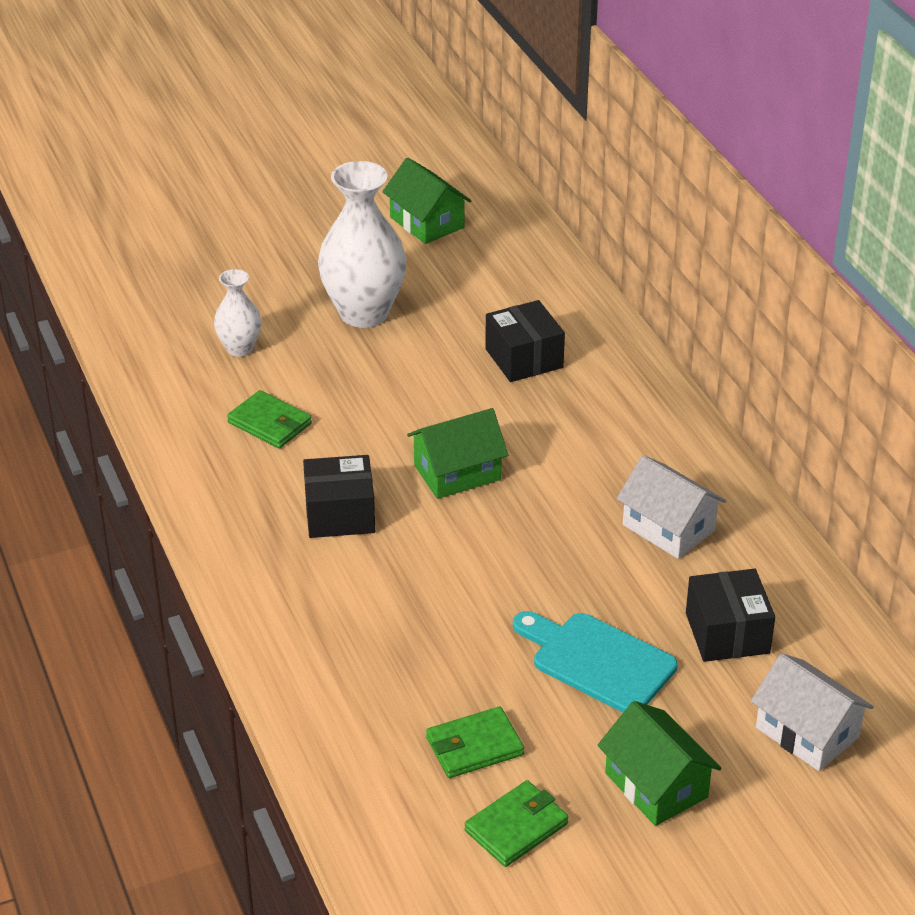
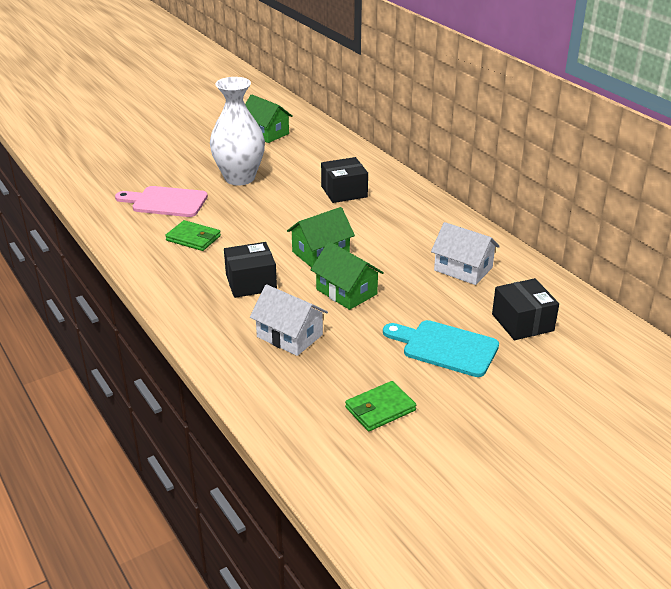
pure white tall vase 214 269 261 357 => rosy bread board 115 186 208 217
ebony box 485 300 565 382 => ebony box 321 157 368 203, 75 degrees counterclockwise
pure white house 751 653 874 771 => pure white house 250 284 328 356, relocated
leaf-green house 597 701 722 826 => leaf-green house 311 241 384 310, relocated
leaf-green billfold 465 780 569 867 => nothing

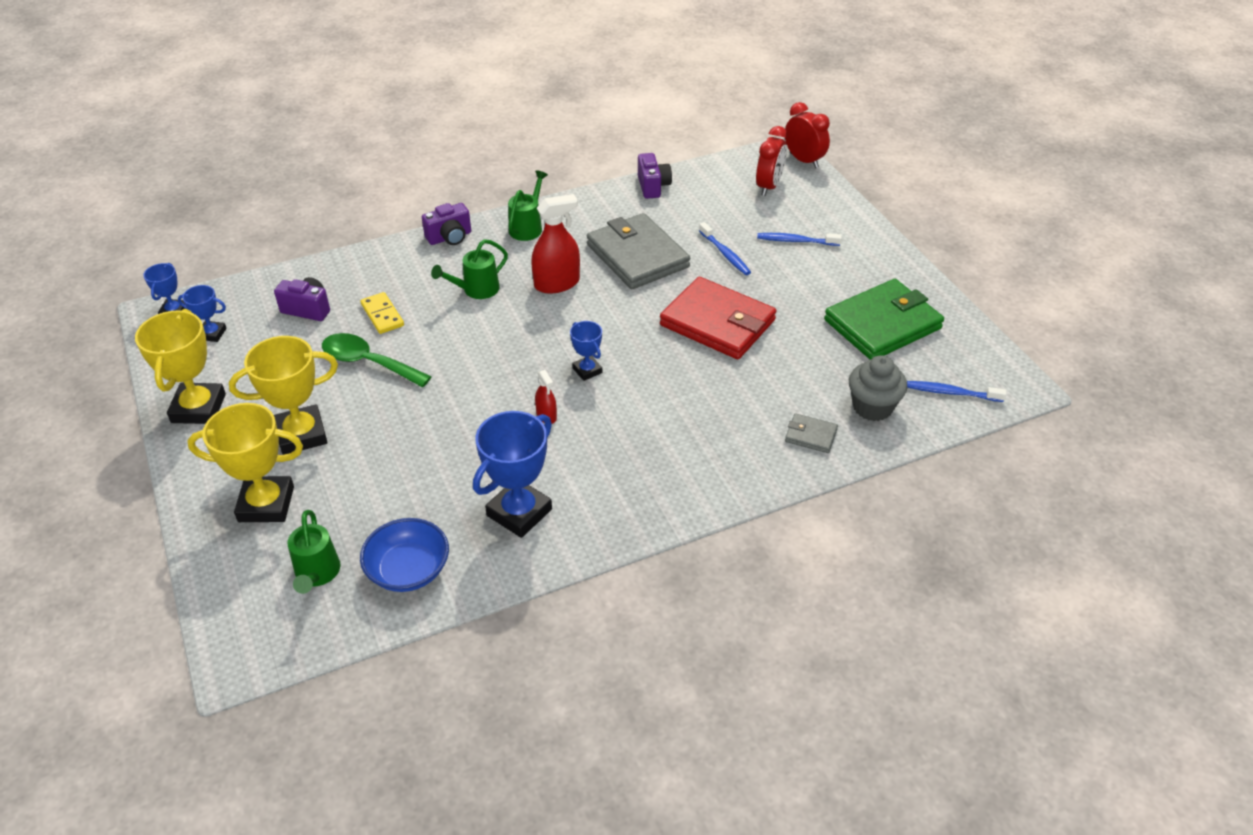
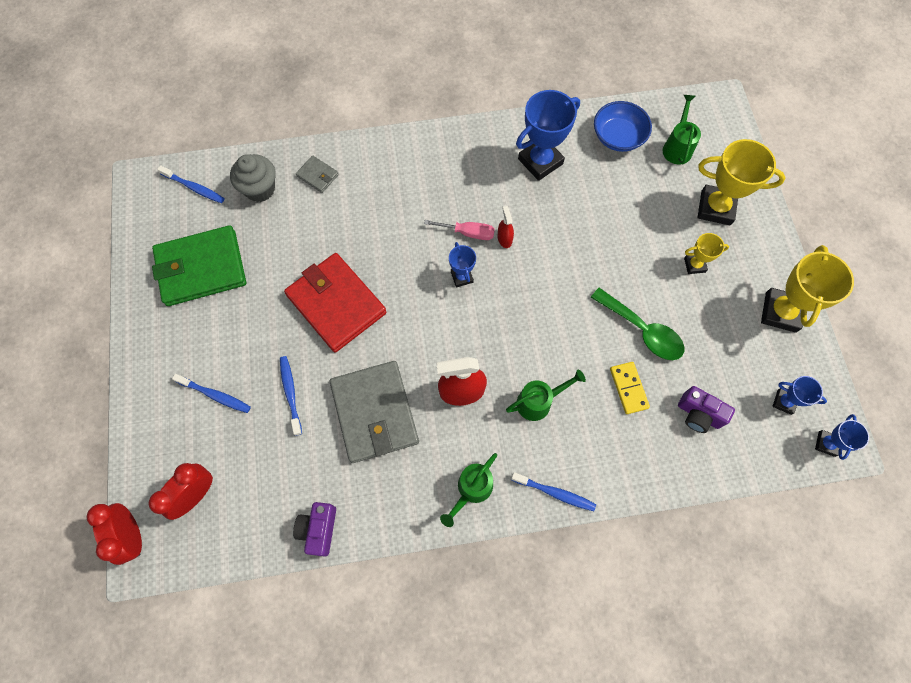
purple compact camera 422 203 471 245 => blue toothbrush 511 472 596 511
yellow award cup 229 336 338 455 => yellow award cup 684 233 729 274, x0.53
nothing => rosy hand screwdriver 424 220 495 240

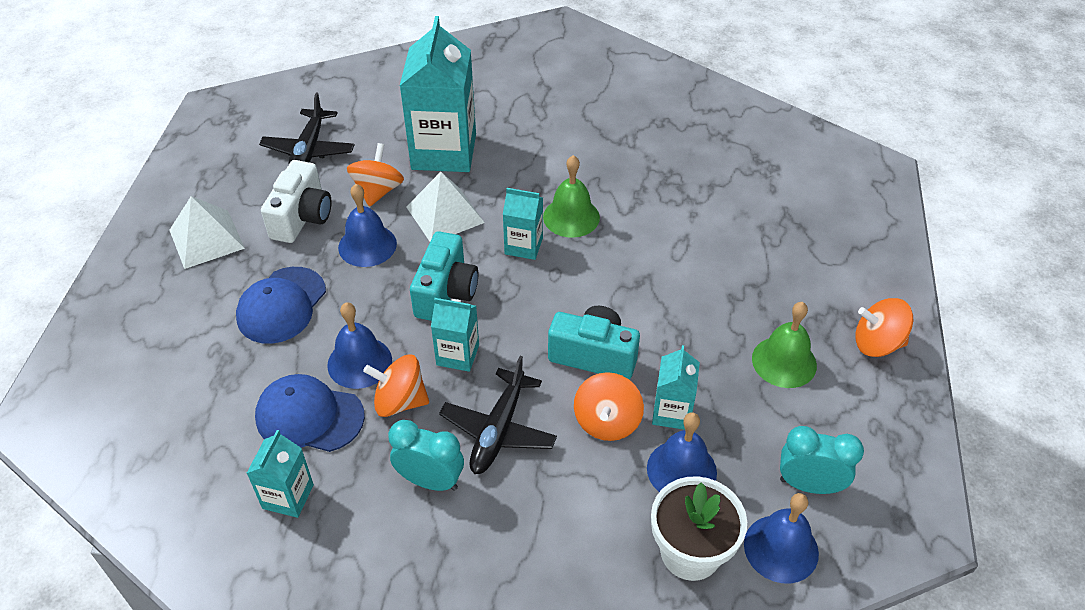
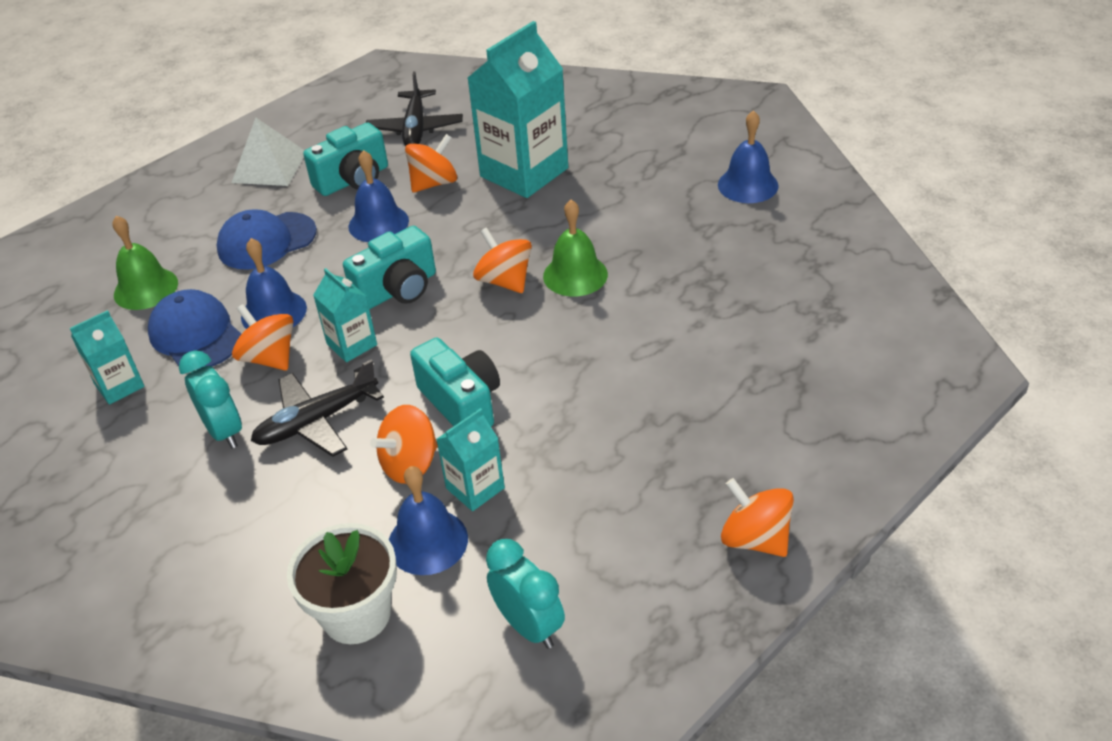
ebony aeroplane 259 93 354 165 => ebony aeroplane 366 72 463 146, 45 degrees counterclockwise
pure white compact camera 261 160 331 243 => aqua compact camera 303 123 388 196
pure white pyramid 406 172 485 241 => nothing
aqua juice carton 503 188 543 260 => bright orange spinning top 473 227 532 293
leaf-green bell 752 302 817 388 => leaf-green bell 112 215 178 310, relocated
blue bell 744 493 819 584 => blue bell 718 110 779 203, relocated

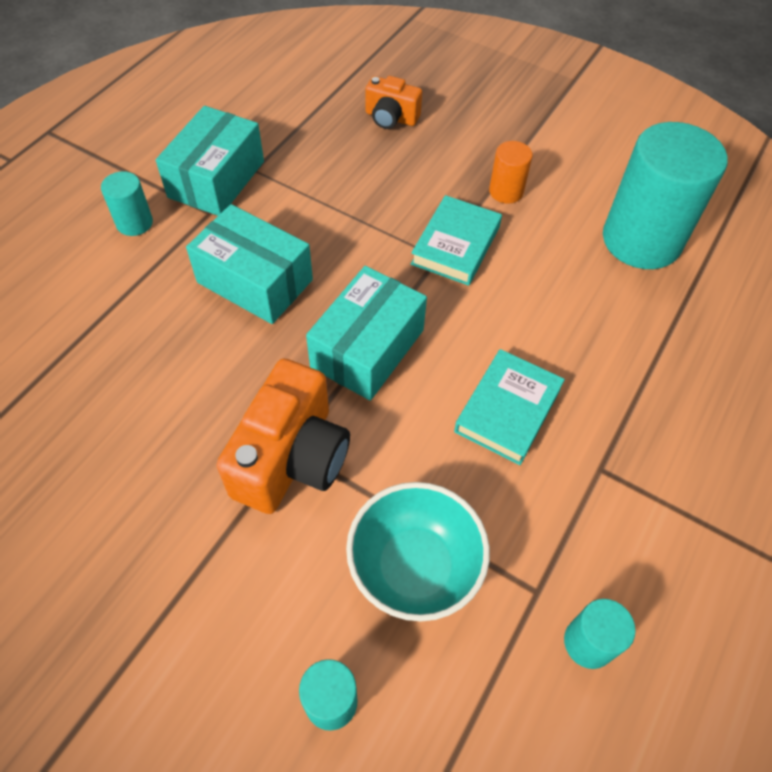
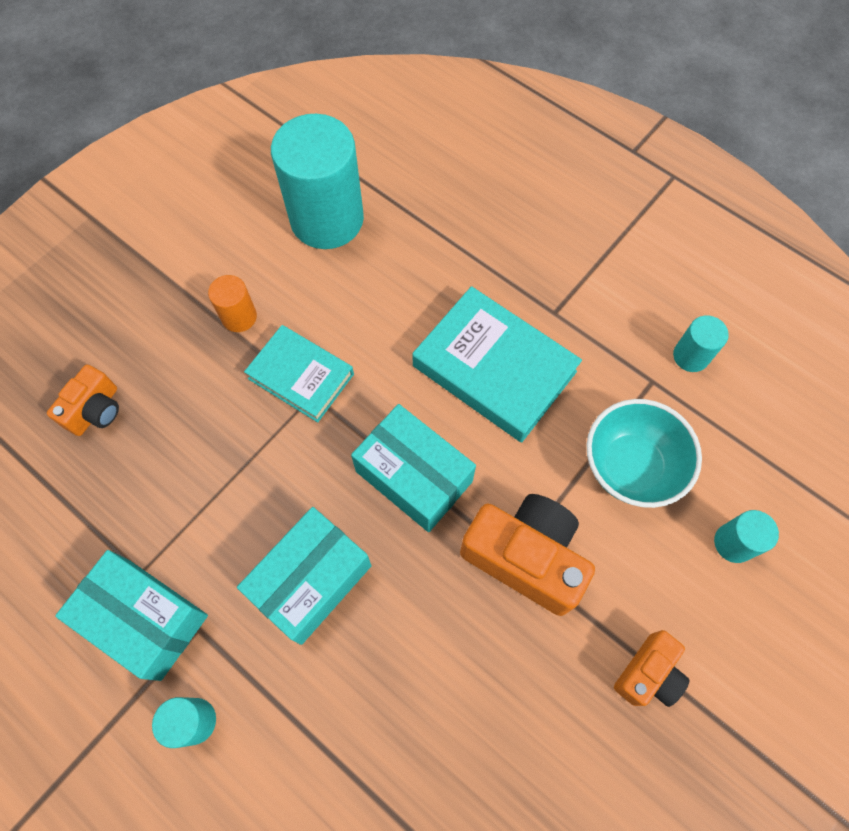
aqua book 454 349 565 465 => aqua book 412 286 582 443, x1.56
nothing => bright orange compact camera 614 630 690 707

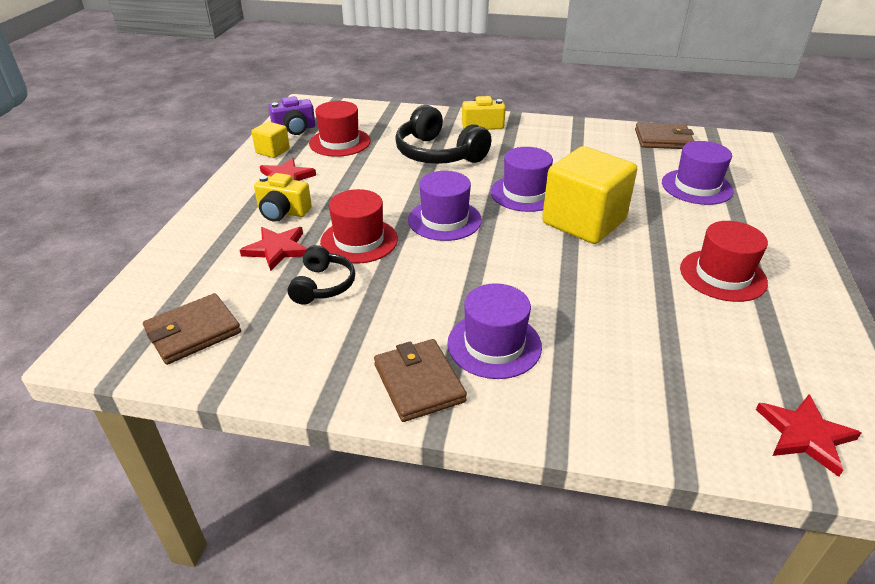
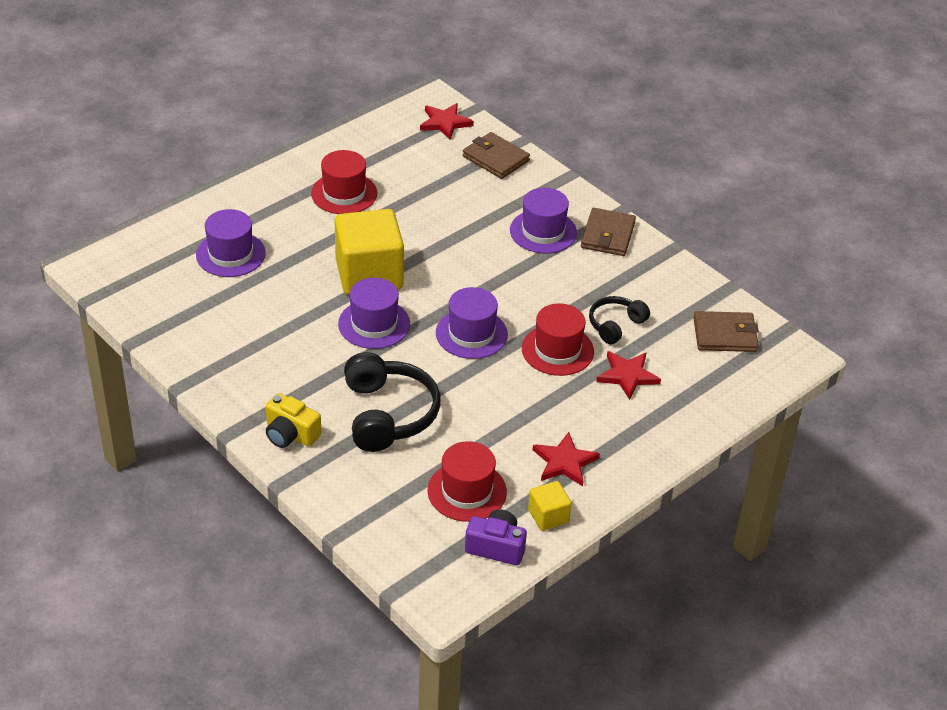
russet billfold 635 122 694 149 => russet billfold 463 132 530 179, relocated
yellow compact camera 254 173 312 222 => nothing

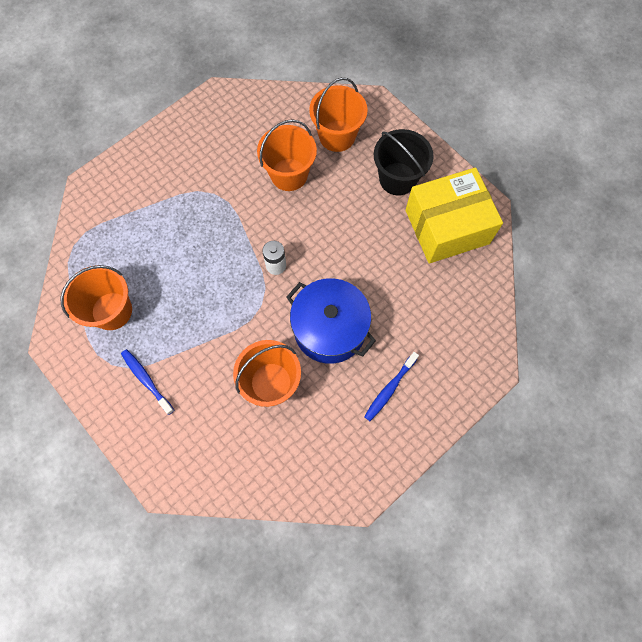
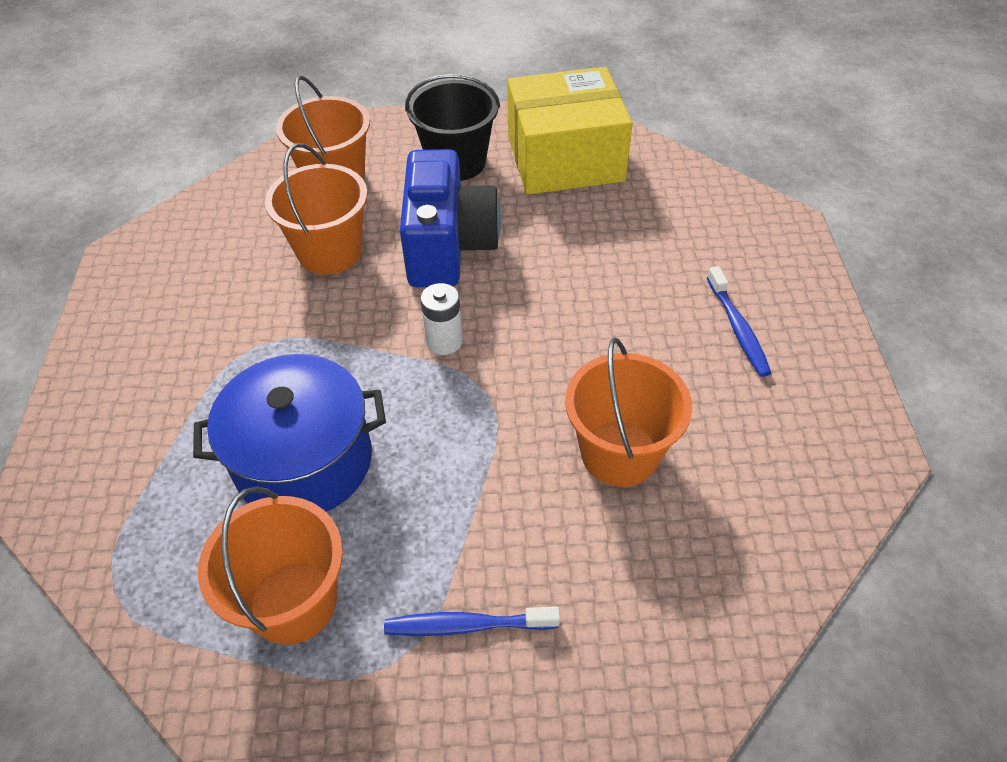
yellow box 406 167 503 264 => yellow box 507 67 633 194, 60 degrees clockwise
blue stockpot 286 278 376 364 => blue stockpot 193 354 386 512, relocated
nothing => blue compact camera 400 149 501 287

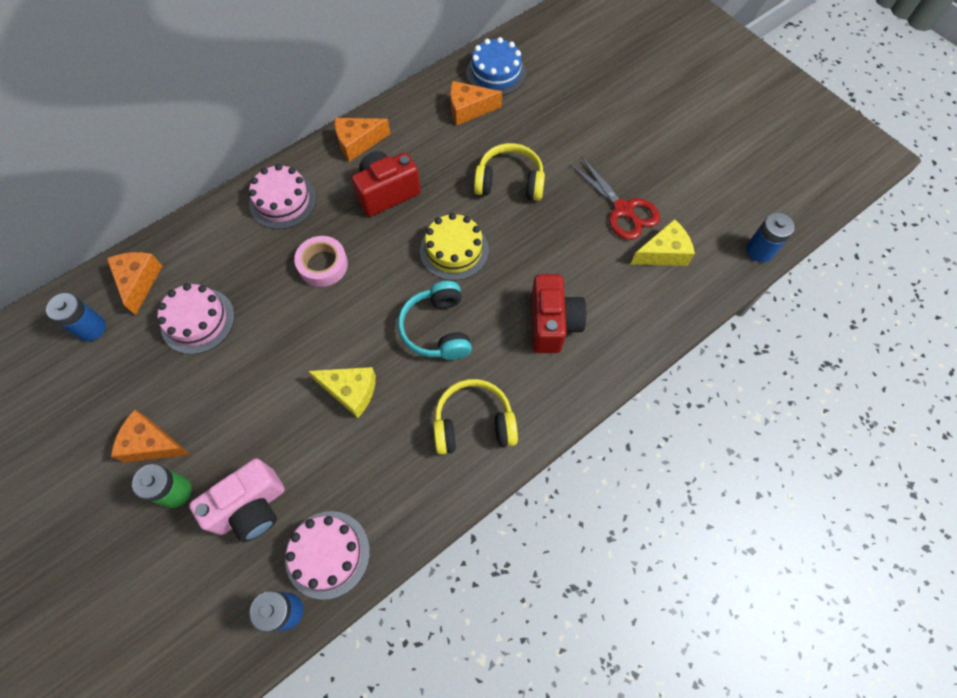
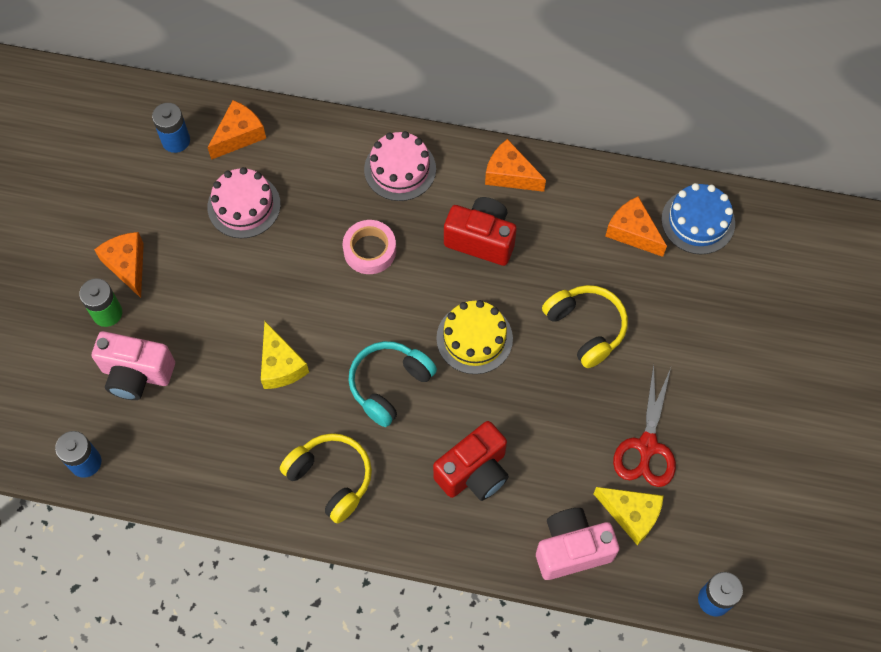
rosy gateau 285 511 370 600 => nothing
nothing => rosy compact camera 536 508 619 580

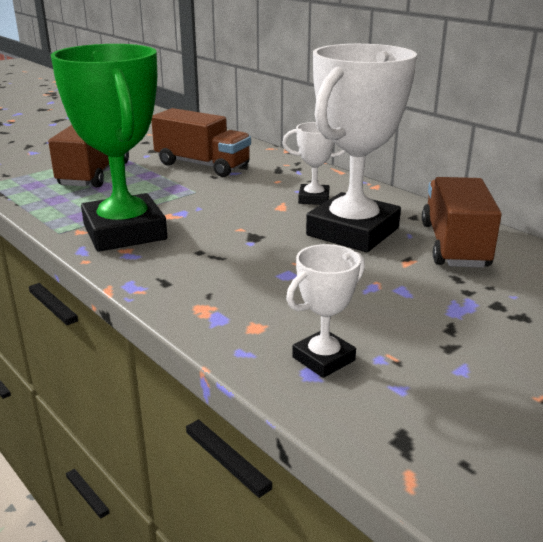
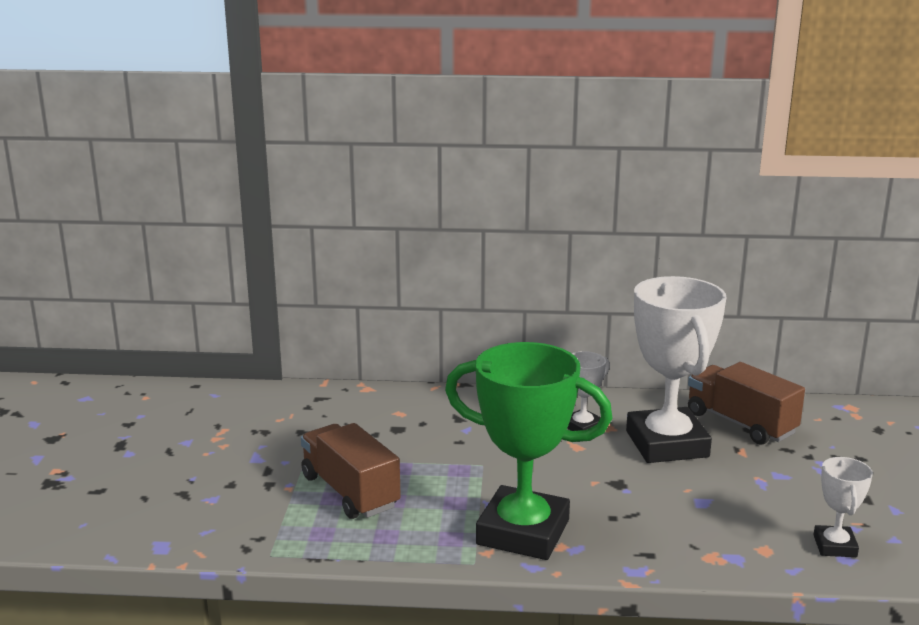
russet truck 151 108 251 177 => nothing

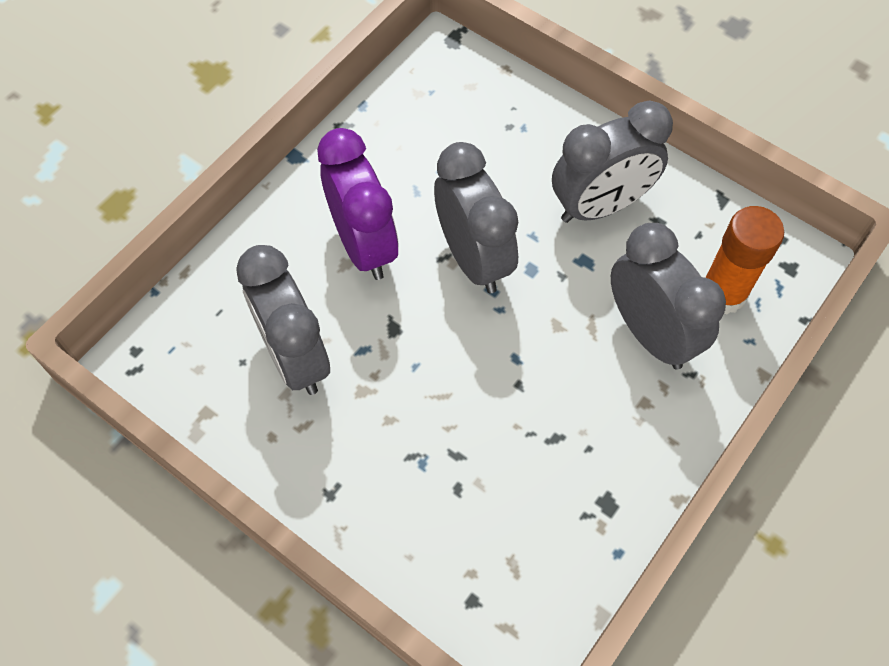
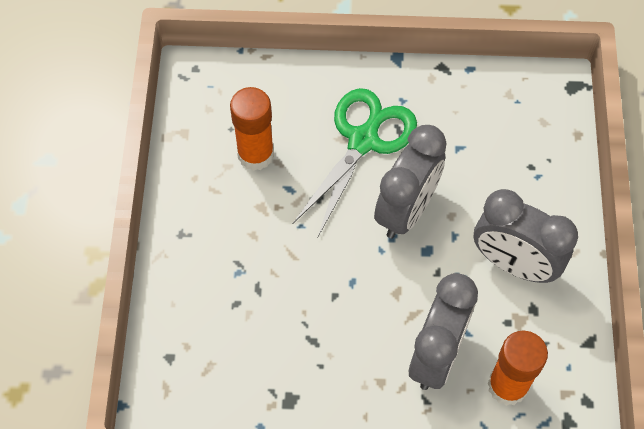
purple alarm clock 317 128 399 280 => leaf-green scissors 293 88 417 237
grey alarm clock 236 245 330 395 => bright orange glue stick 230 87 274 171

